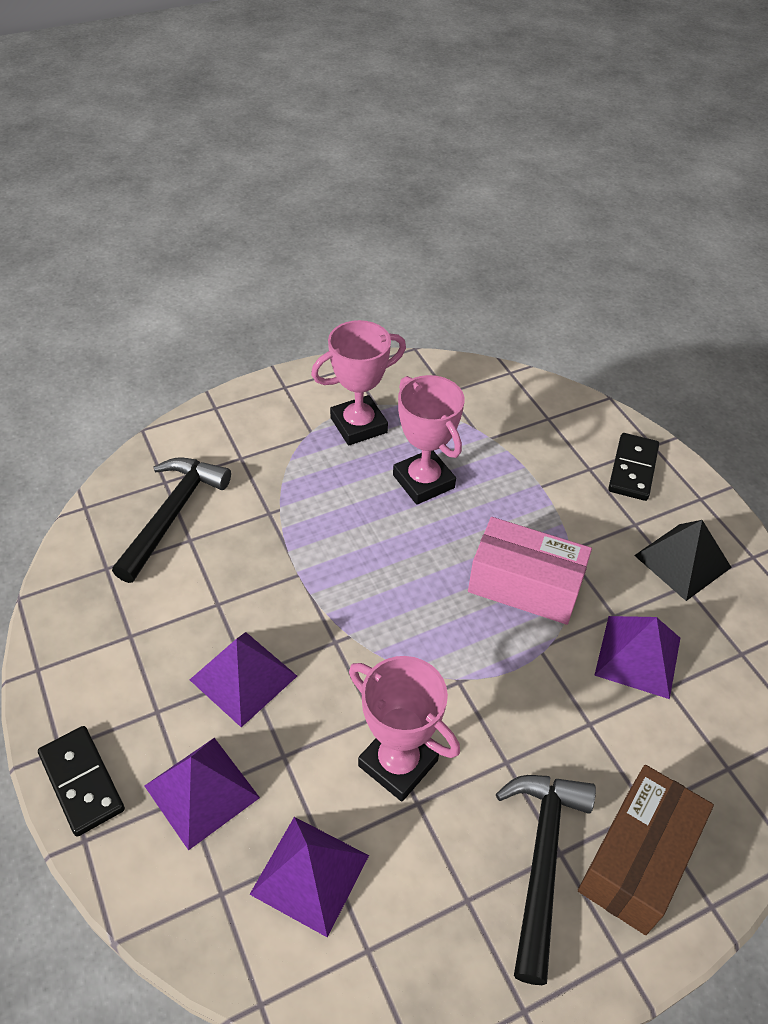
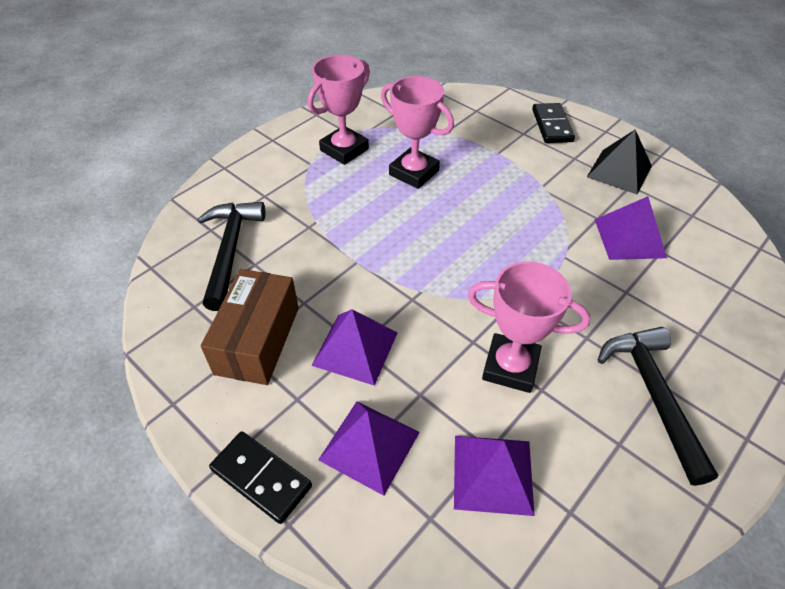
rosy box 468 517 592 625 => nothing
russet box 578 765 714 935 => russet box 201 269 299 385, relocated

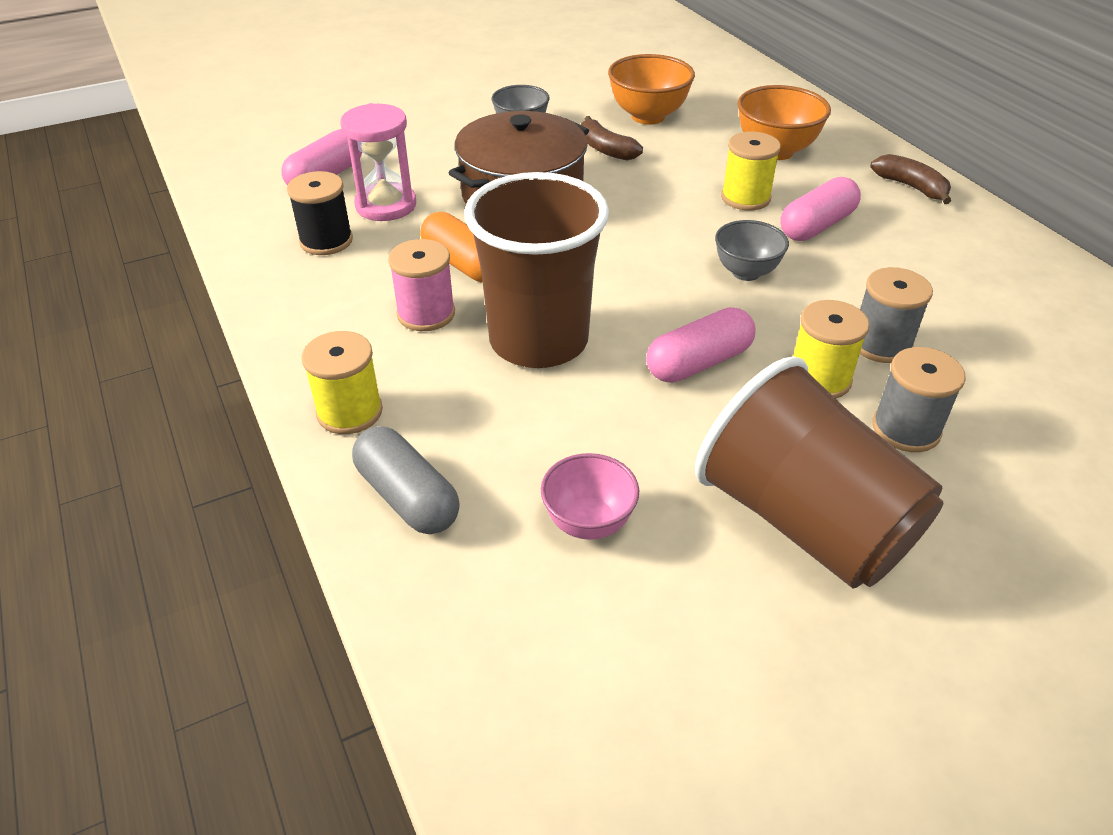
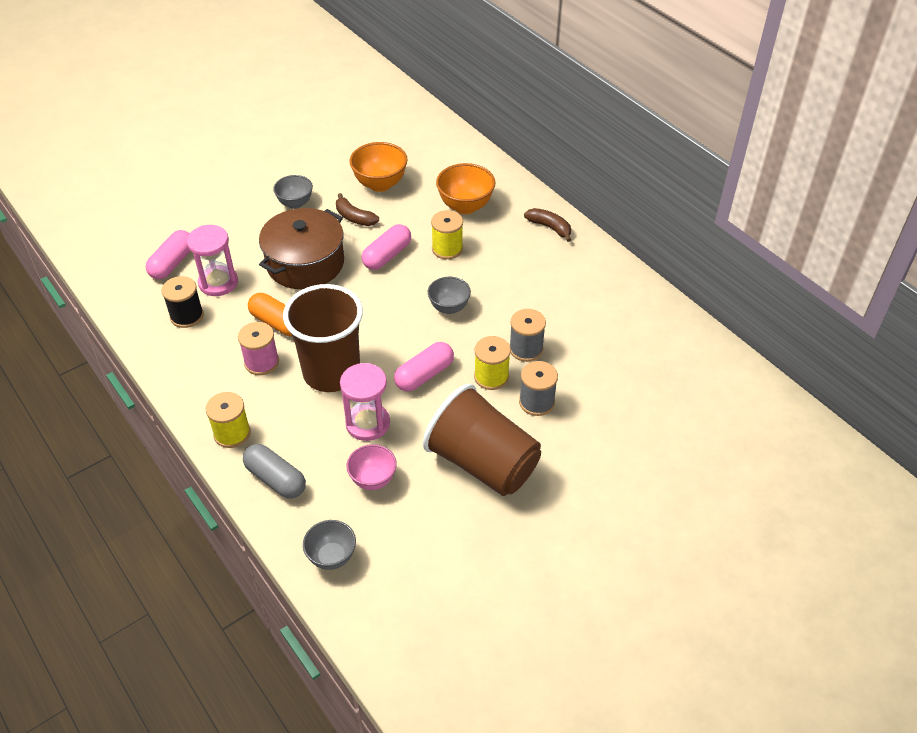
rosy pill 780 177 861 241 => rosy pill 362 224 411 270, relocated
nothing => rosy sand timer 340 363 390 441
nothing => grey deep dish 303 520 356 570

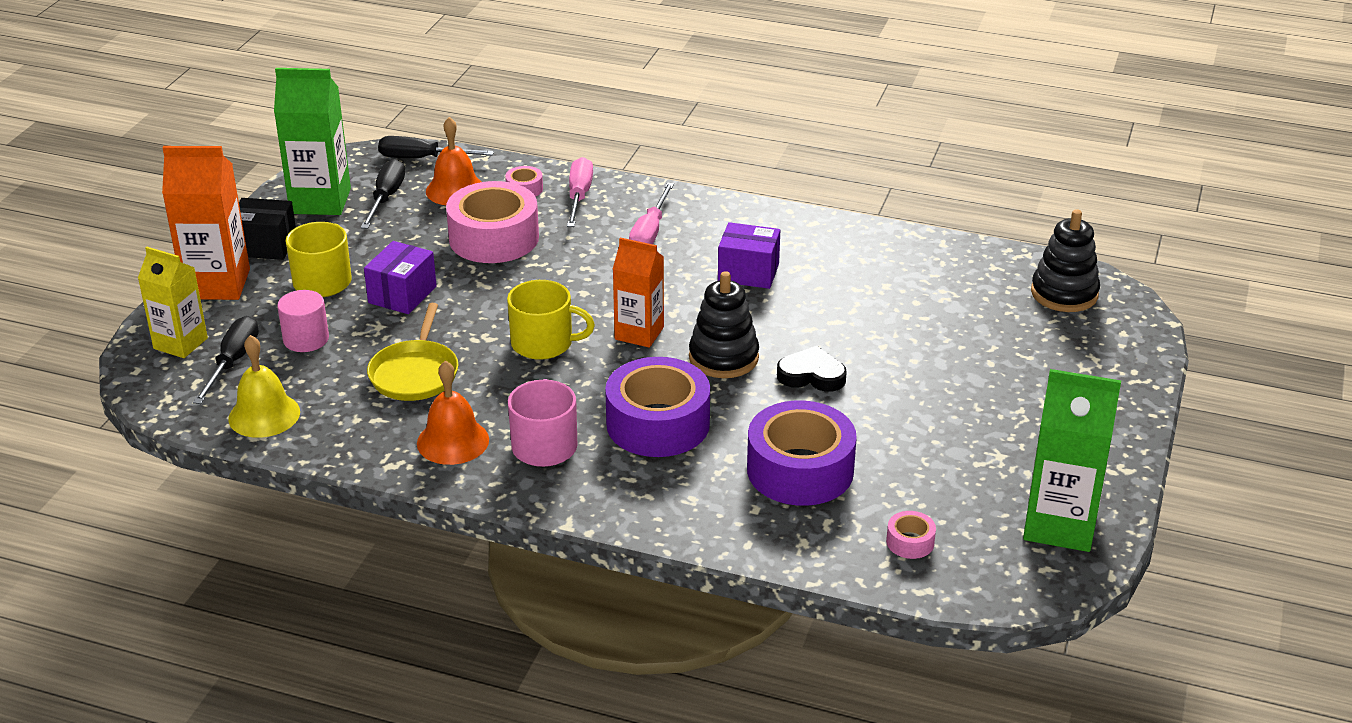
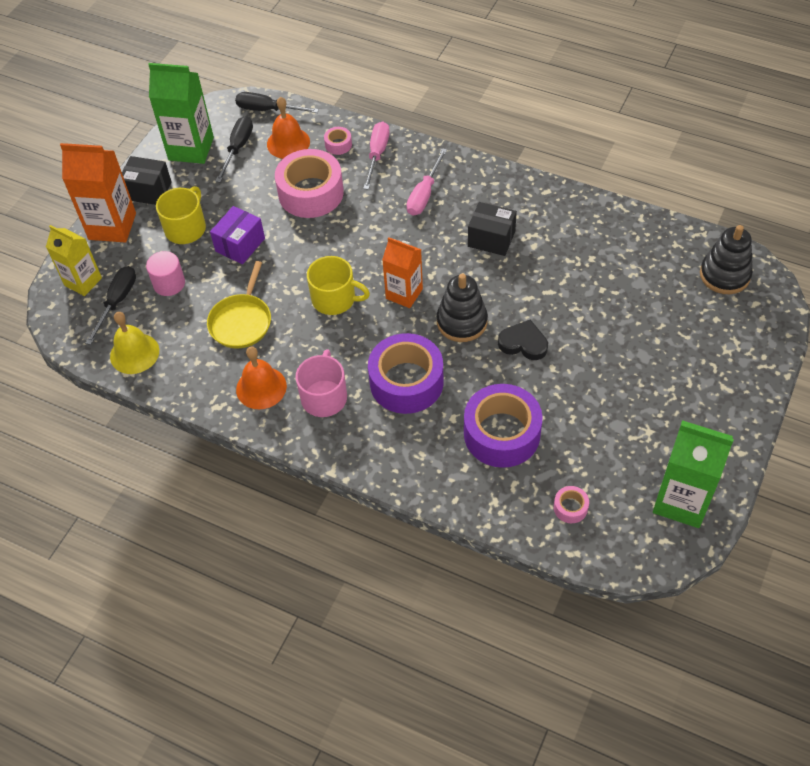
purple box 718 222 780 289 => ebony box 468 202 517 256

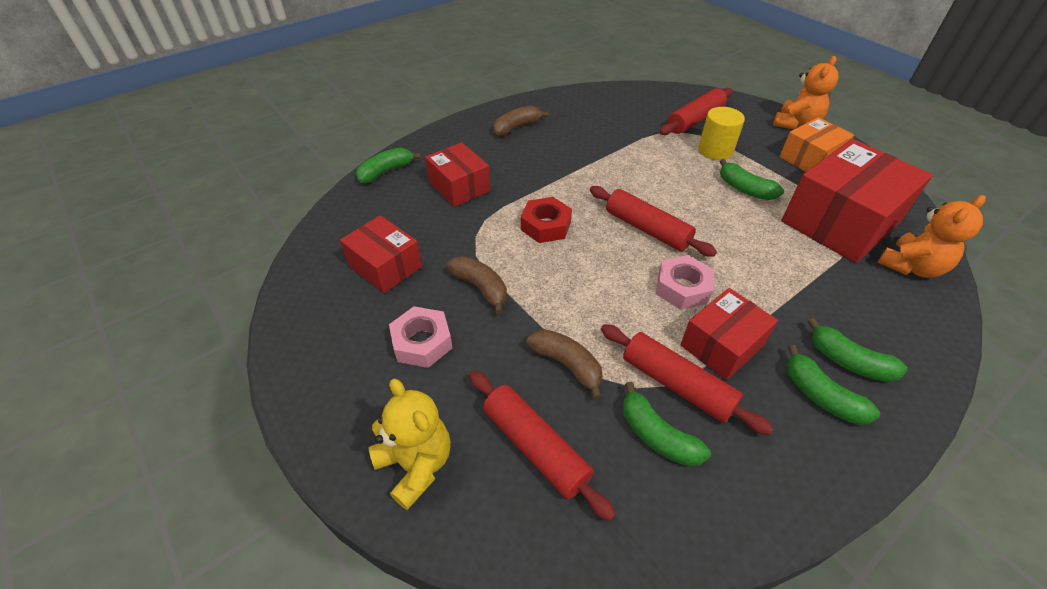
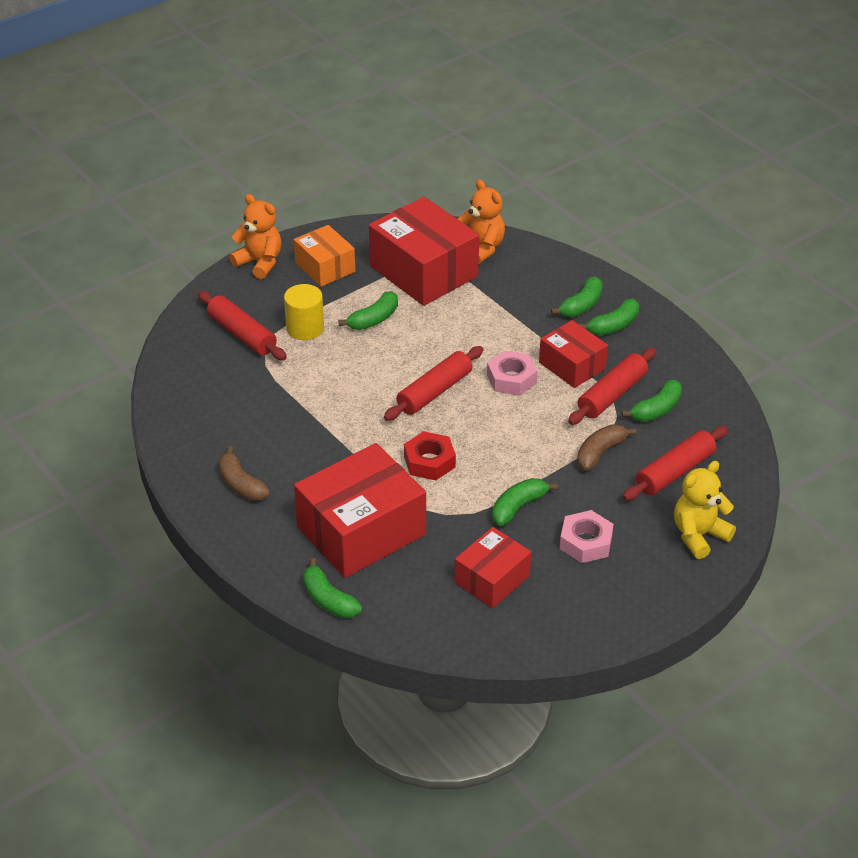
crimson box 425 142 490 207 => crimson box 294 443 426 578, x1.75
russet banana 446 256 507 315 => leaf-green banana 492 478 558 526

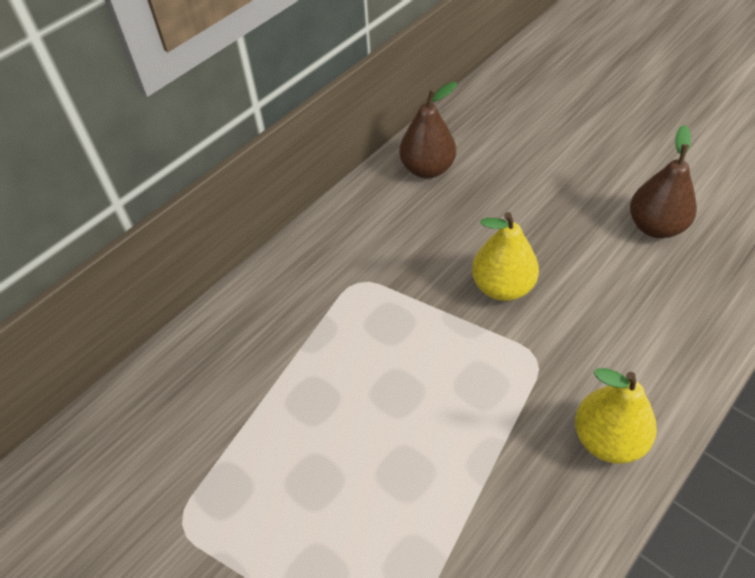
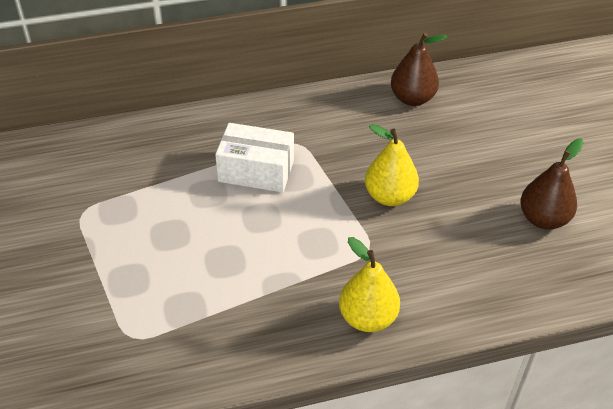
nothing => pure white box 215 123 294 193

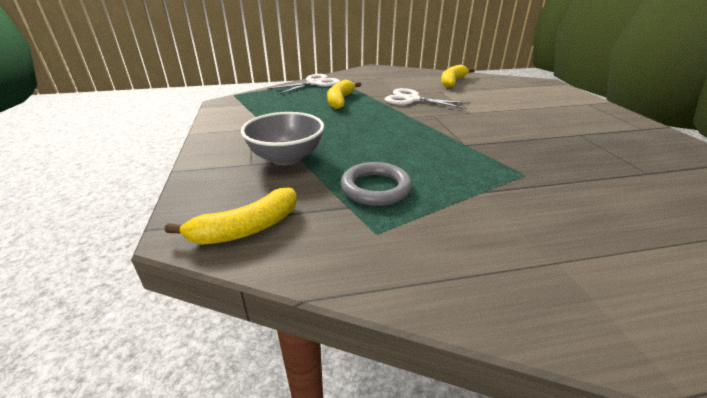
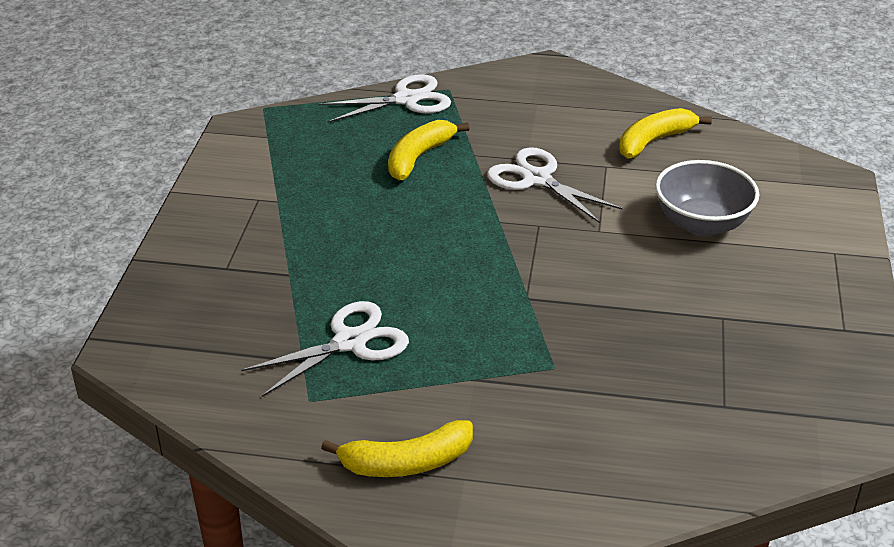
grey deep dish 241 112 324 166 => grey deep dish 655 160 760 236, relocated
grey torus 340 162 412 206 => pure white scissors 241 301 409 397
yellow banana 165 188 297 245 => yellow banana 321 420 473 477, relocated

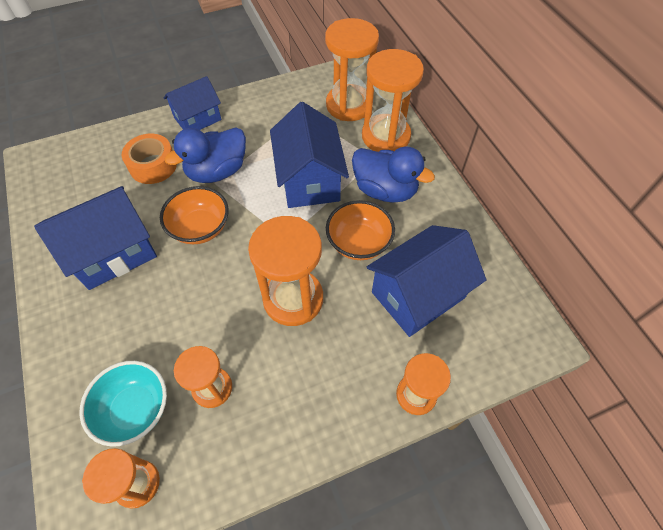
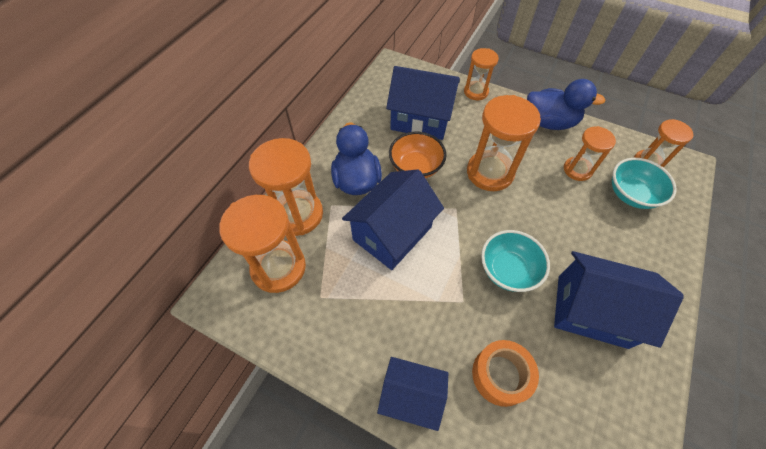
blue toy duck 165 127 246 183 => blue toy duck 527 79 606 130, relocated
bright orange deep dish 160 186 229 244 => aqua deep dish 481 230 550 292

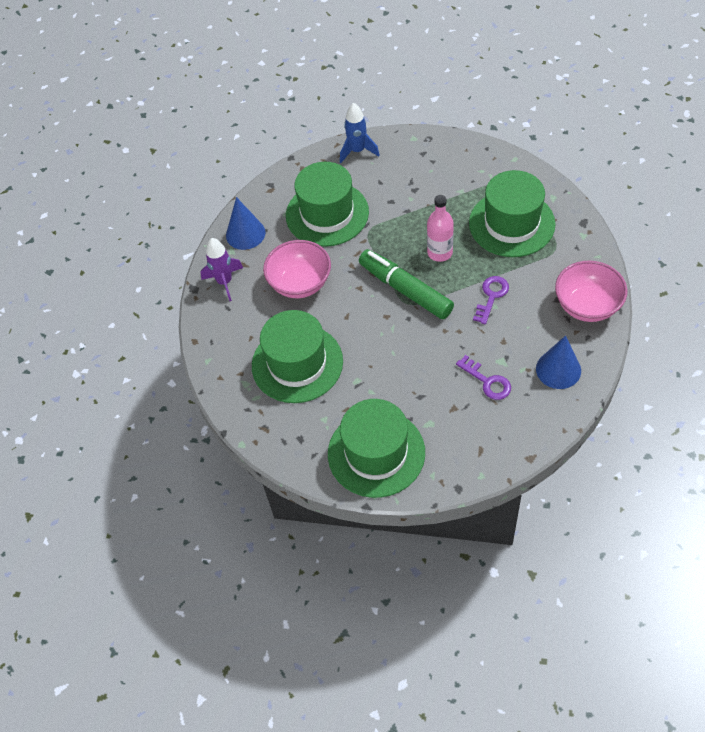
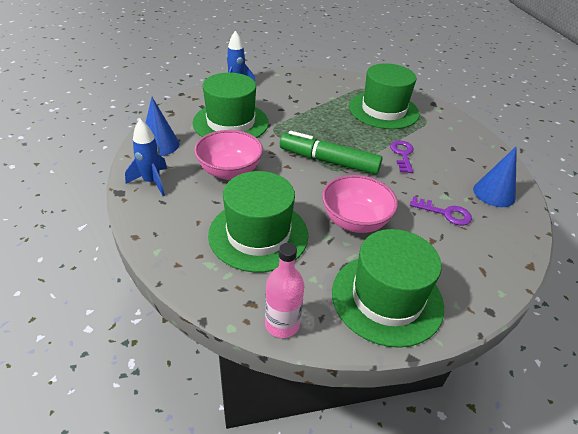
rosy drink bottle 427 195 454 262 => rosy drink bottle 265 243 304 338, relocated
purple spaceship 201 238 243 301 => blue spaceship 125 119 167 196
rosy deep dish 555 261 627 322 => rosy deep dish 322 175 398 233, relocated

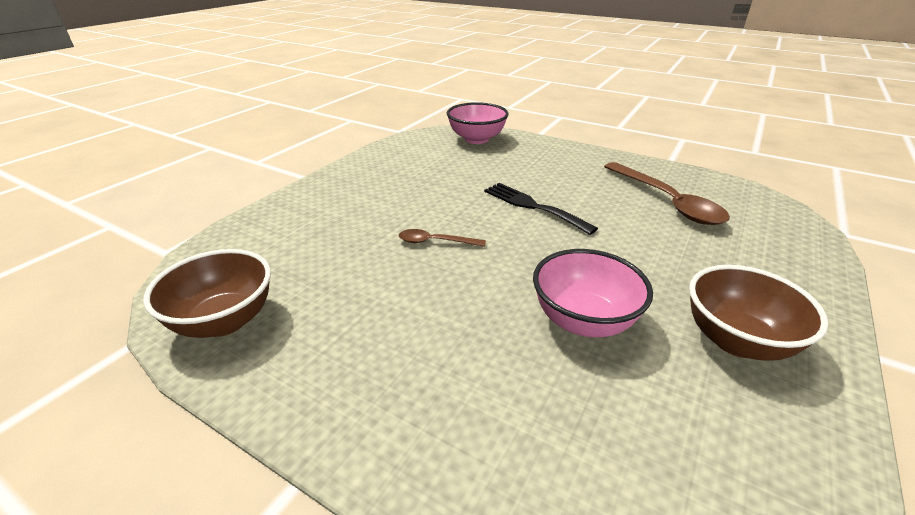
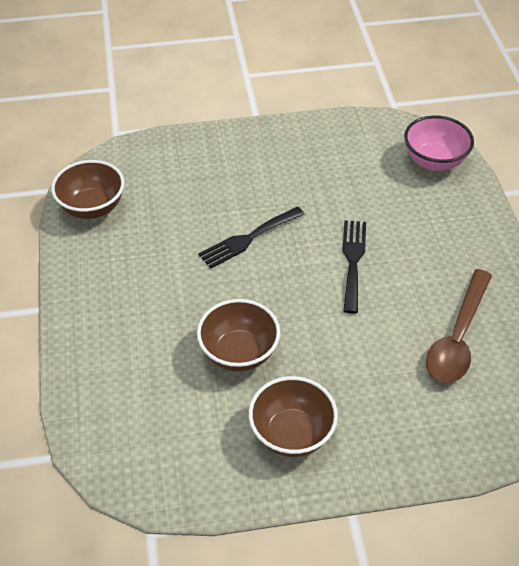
russet teaspoon 399 229 486 247 => ebony dinner fork 198 207 305 269
rosy deep dish 533 249 653 337 => russet deep dish 197 299 280 372

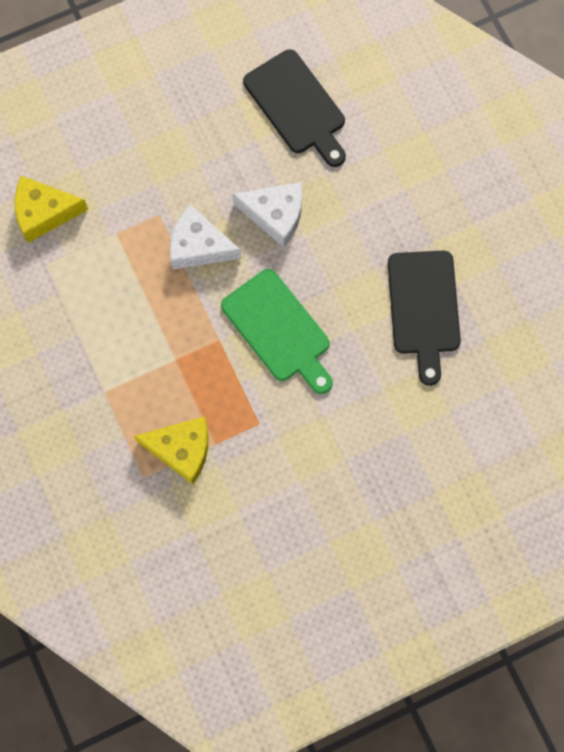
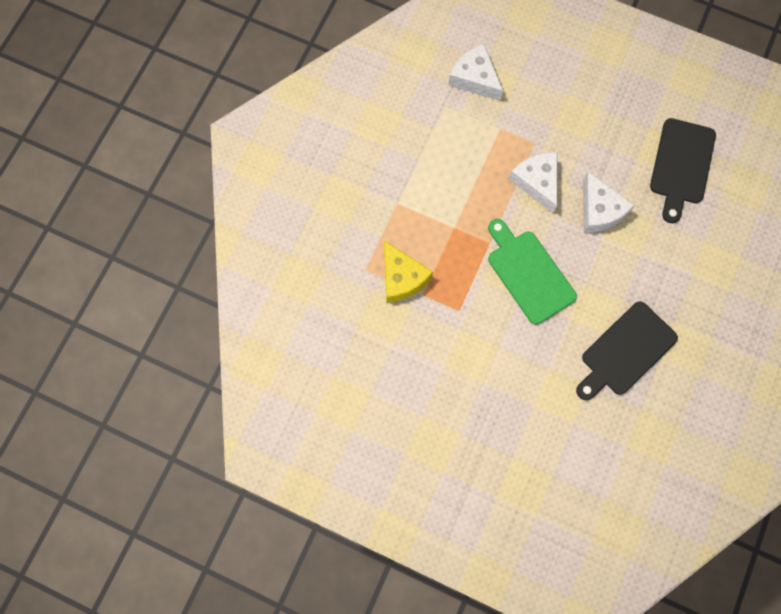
yellow piece of cheese 15 176 88 243 => pure white piece of cheese 448 44 503 101
leaf-green bread board 221 269 333 394 => leaf-green bread board 488 219 577 325, 135 degrees clockwise

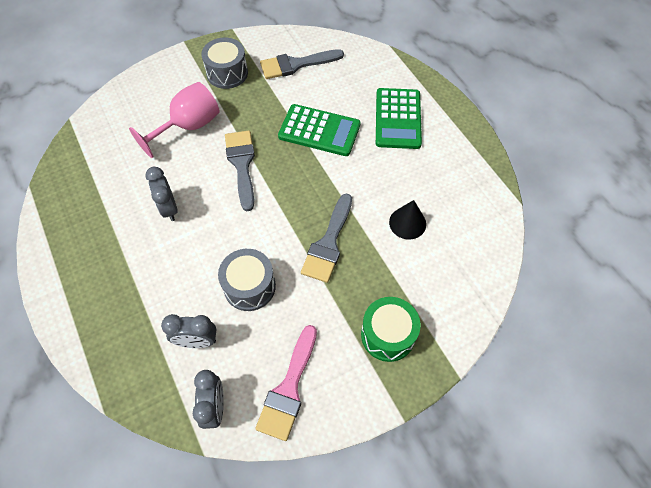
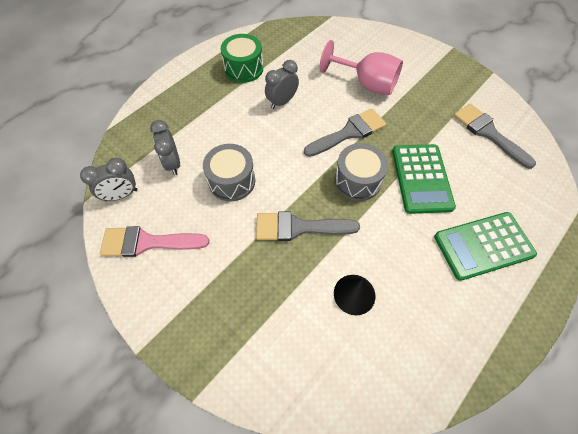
grey drum 201 37 248 89 => grey drum 335 143 388 201, relocated
leaf-green drum 361 297 421 362 => leaf-green drum 221 34 263 83, relocated

